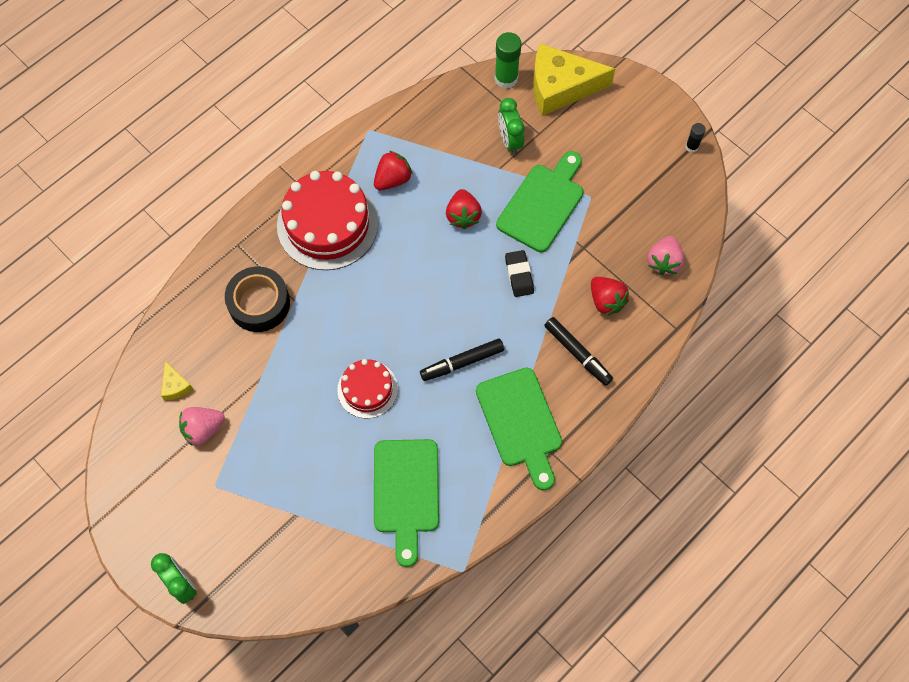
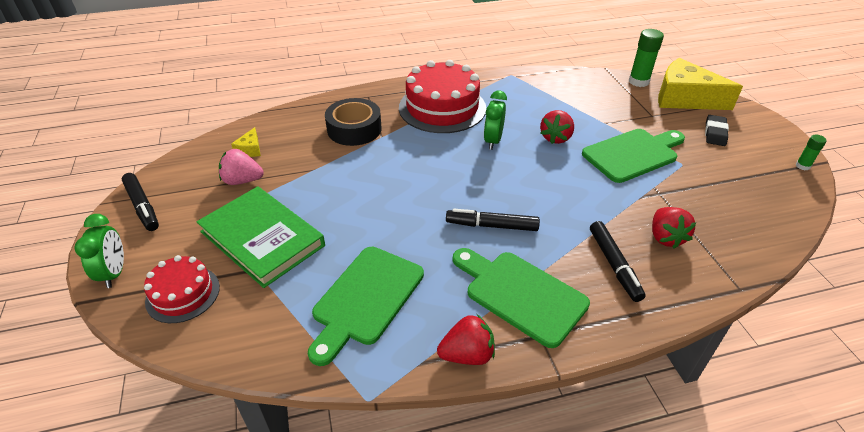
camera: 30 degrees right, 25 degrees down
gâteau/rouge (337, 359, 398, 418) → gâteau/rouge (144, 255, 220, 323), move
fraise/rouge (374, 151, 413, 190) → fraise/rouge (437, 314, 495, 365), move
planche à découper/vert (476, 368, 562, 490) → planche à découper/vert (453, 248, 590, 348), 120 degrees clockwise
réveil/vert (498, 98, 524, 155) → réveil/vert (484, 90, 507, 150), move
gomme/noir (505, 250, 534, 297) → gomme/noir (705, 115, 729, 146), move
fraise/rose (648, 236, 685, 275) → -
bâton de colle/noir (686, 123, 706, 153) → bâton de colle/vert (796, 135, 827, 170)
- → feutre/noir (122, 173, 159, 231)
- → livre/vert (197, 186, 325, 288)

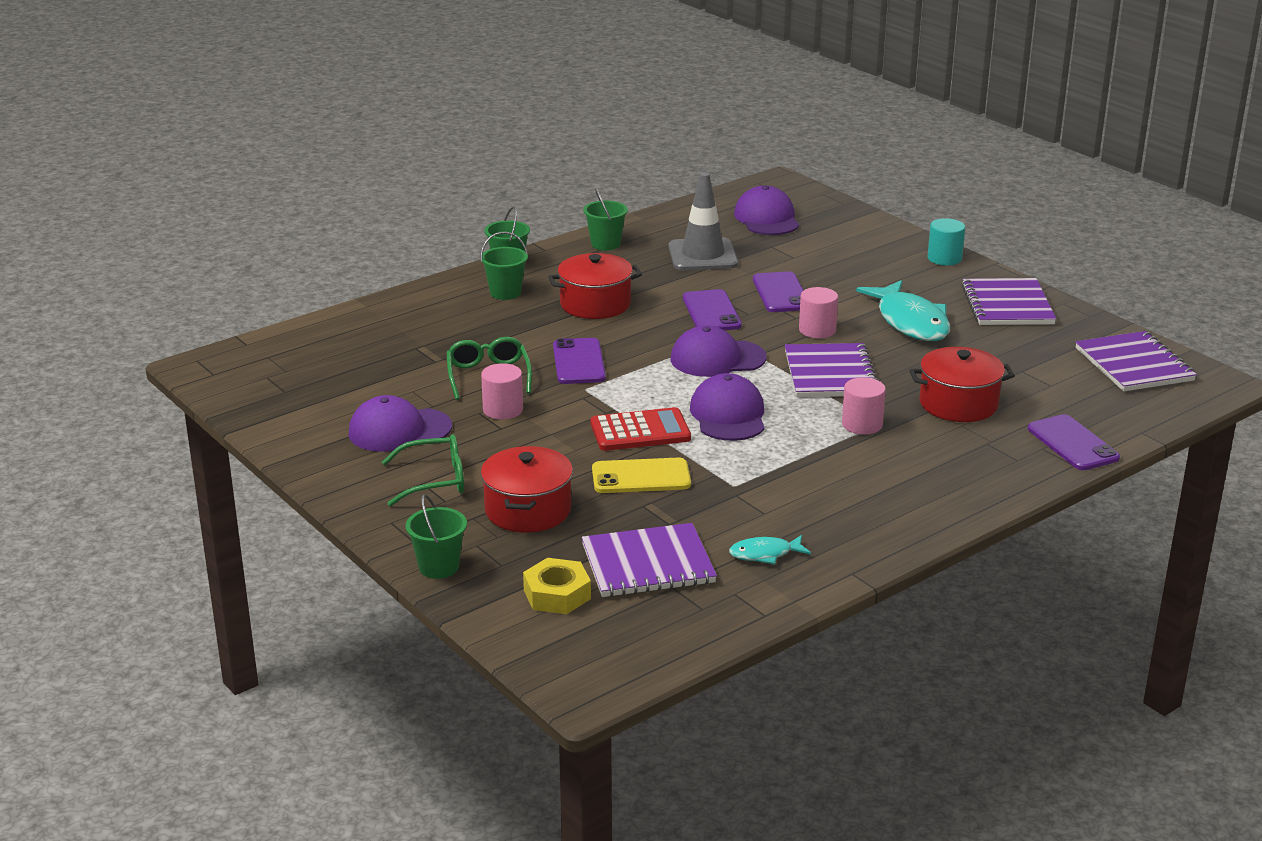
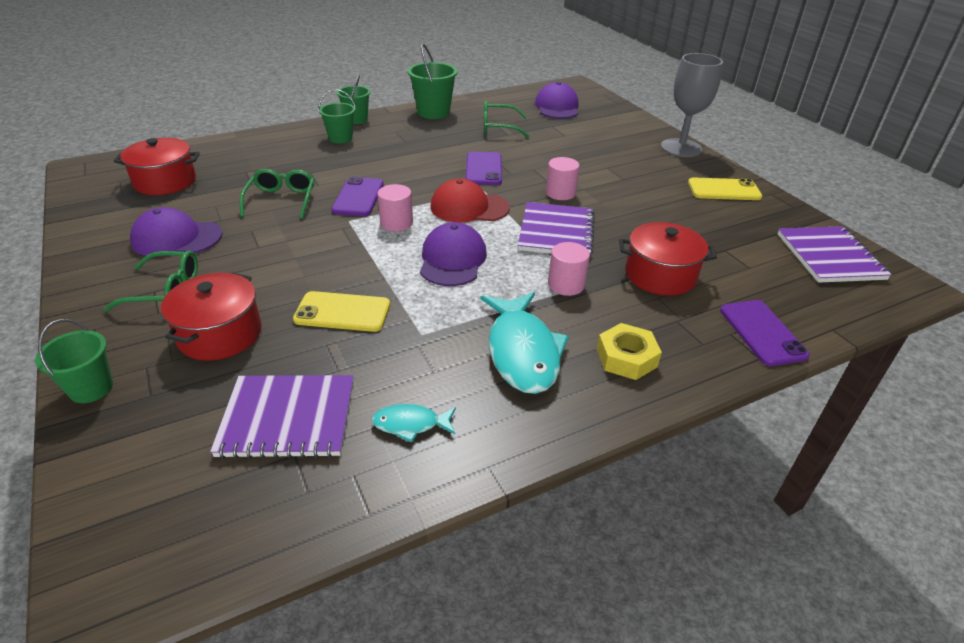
camera: 10 degrees right, 10 degrees up
cylindre/rose (481, 363, 523, 420) → cylindre/rose (377, 184, 413, 231), move
écrou/jaune (523, 558, 591, 614) → écrou/jaune (597, 323, 662, 380), move
marmite/rouge (548, 253, 642, 319) → marmite/rouge (114, 138, 200, 195), move
seau/vert (583, 188, 628, 250) → seau/vert (407, 43, 458, 119), x1.51
calculatrice/rouge (591, 407, 691, 451) → -
cône de chantier/gris (669, 172, 738, 270) → lunettes/vert (484, 101, 530, 138)
casquette/violet (671, 325, 767, 377) → casquette/rouge (431, 178, 510, 222)
téléphone/violet (753, 271, 804, 312) → -
poisson/turquoise (856, 280, 950, 341) → poisson/turquoise (481, 292, 569, 394), move
cylindre/turquoise (928, 218, 965, 266) → verre à pied/gris (661, 53, 723, 157)
carnet/violet (961, 278, 1056, 325) → téléphone/jaune (688, 178, 762, 200)

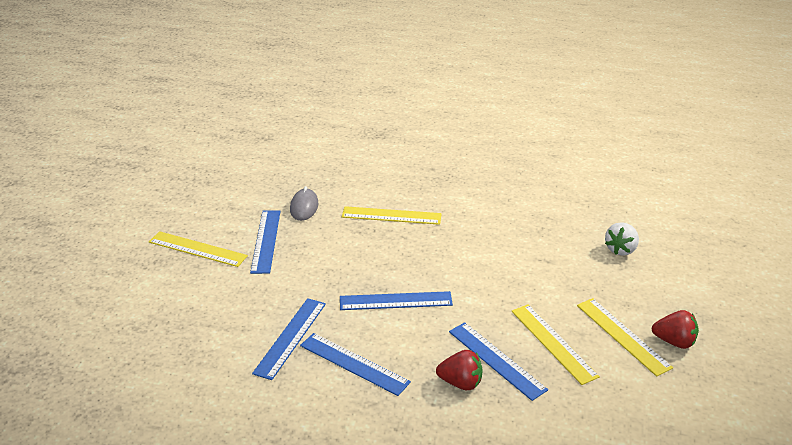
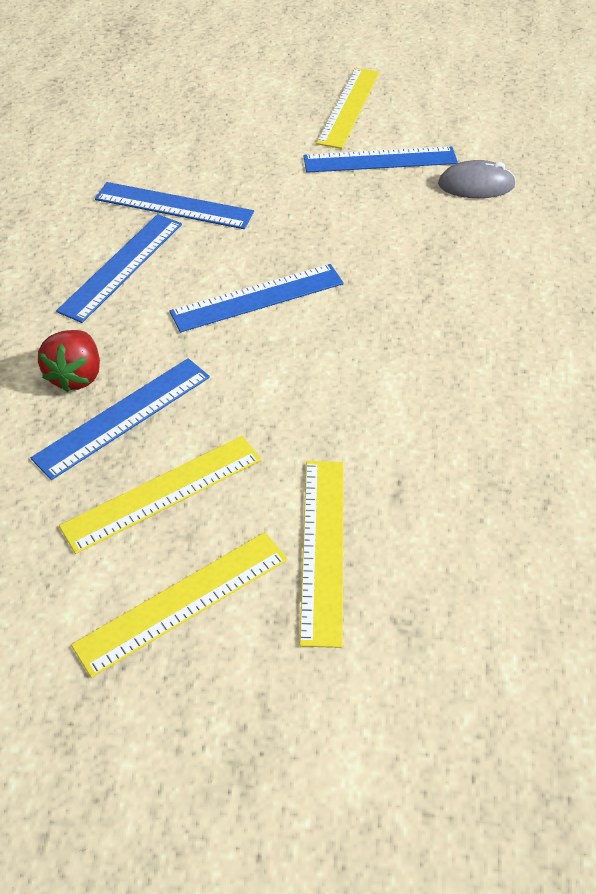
camera: 85 degrees right, 15 degrees up
règle/bleu (340, 291, 453, 310) → règle/bleu (170, 264, 344, 332), 75 degrees clockwise
règle/jaune (342, 206, 442, 225) → règle/jaune (299, 461, 344, 648), move
fraise/blanc (605, 222, 639, 256) → -
fraise/rouge (652, 310, 699, 349) → -

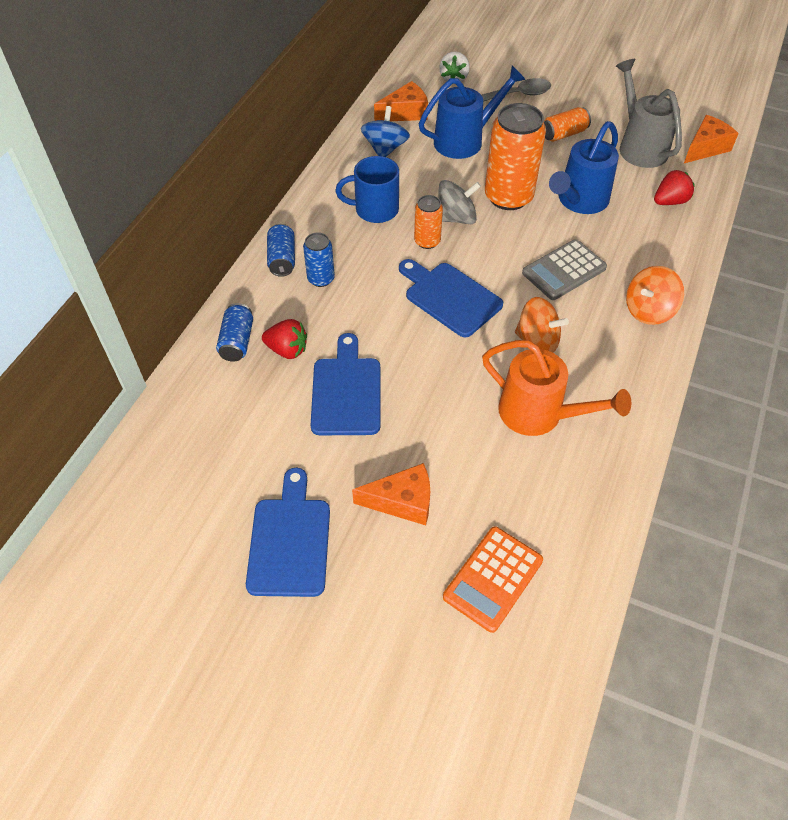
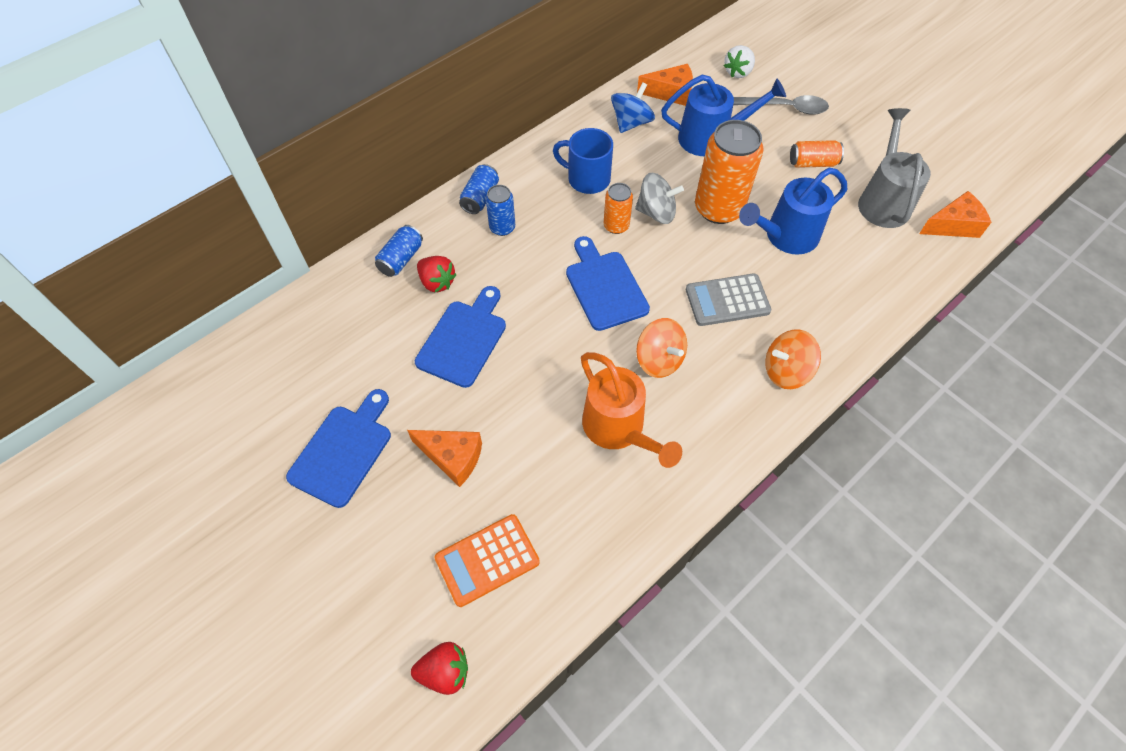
camera: 25 degrees right, 5 degrees up
fraise/rouge (654, 170, 695, 205) → fraise/rouge (411, 642, 468, 695), move

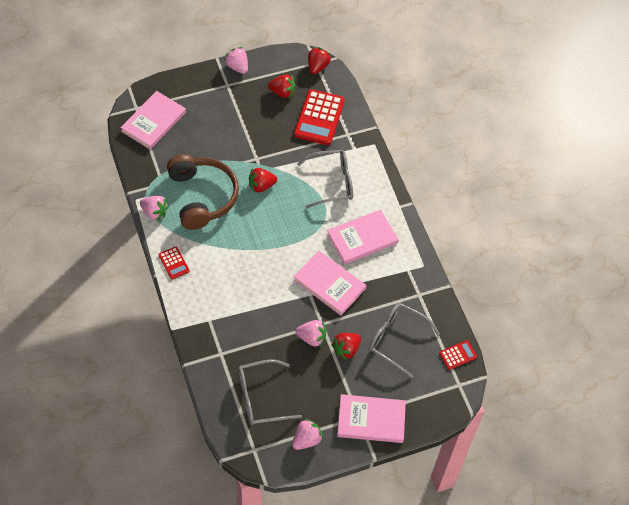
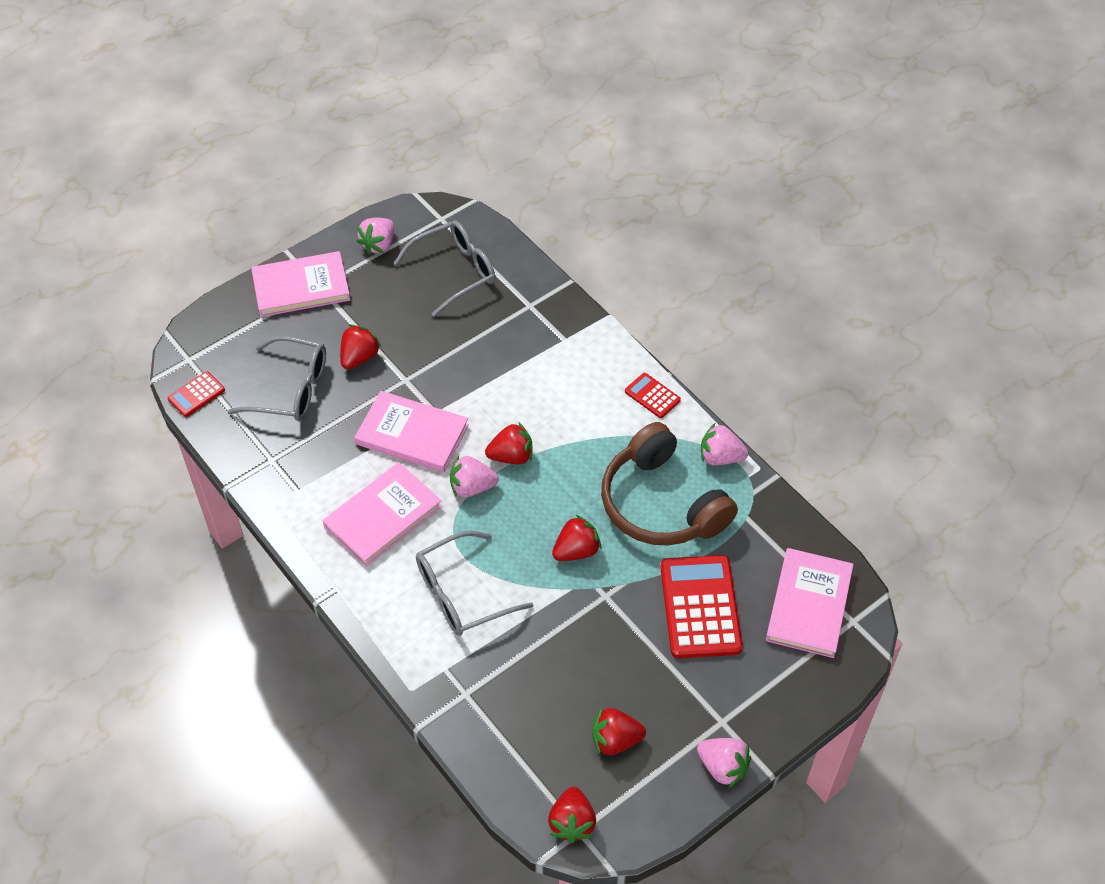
camera: 165 degrees right, 5 degrees down
calculatrice/rouge (294, 89, 345, 145) → calculatrice/rouge (660, 555, 743, 658), move
fraise/rose (295, 320, 326, 347) → fraise/rose (450, 455, 498, 498), move
- → fraise/rouge (485, 423, 532, 464)

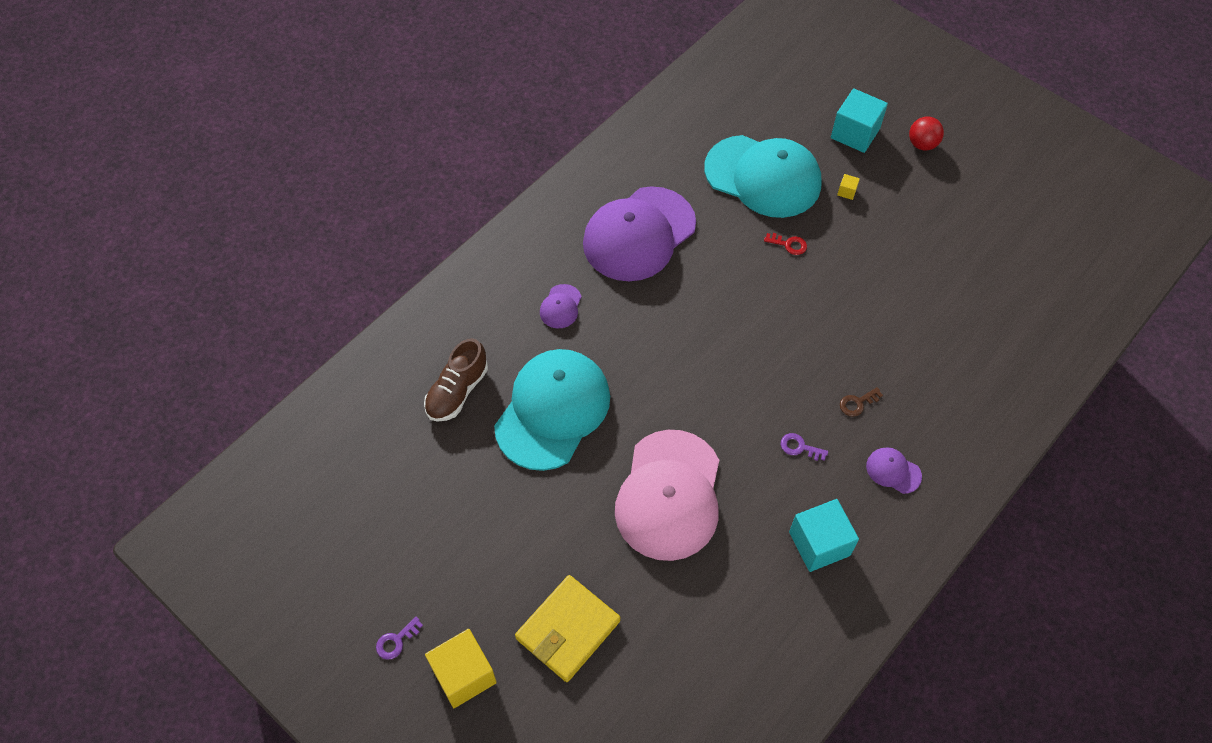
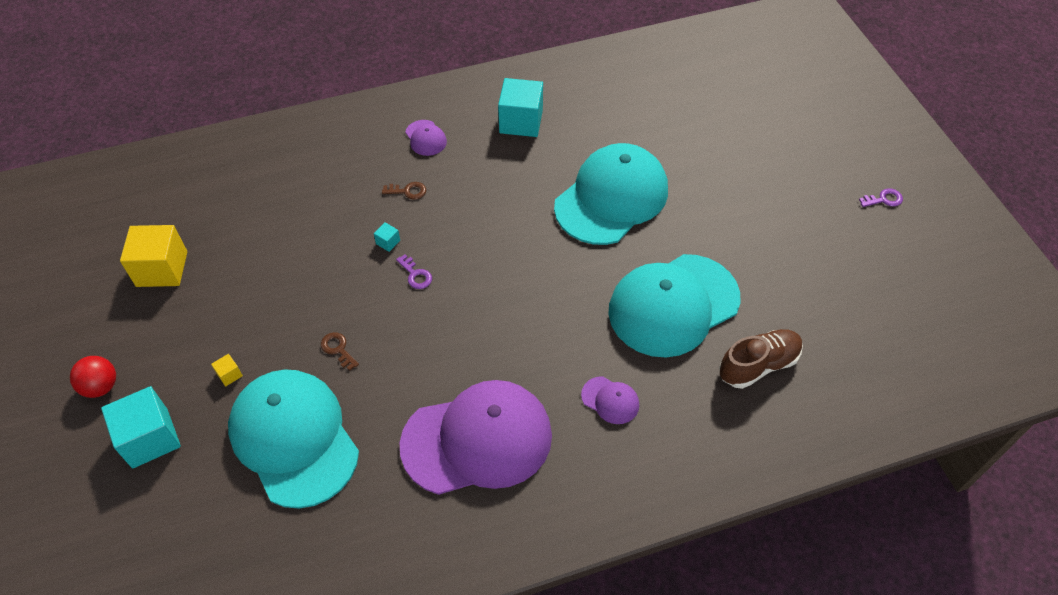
camera: 150 degrees left, 5 degrees down
cube/jaune (425, 629, 497, 708) → cube/jaune (120, 225, 187, 287), move
portefeuille/jaune (515, 575, 620, 682) → -
casquette/violet (540, 284, 582, 329) → casquette/violet (581, 376, 639, 424), 75 degrees clockwise
casquette/rose (615, 430, 719, 561) → casquette/turquoise (554, 143, 668, 245)
clé/rouge (764, 233, 807, 255) → clé/marron (321, 332, 359, 371)
clé/violet (781, 433, 828, 461) → clé/violet (396, 254, 432, 289), move
- → cube/turquoise (374, 222, 400, 252)

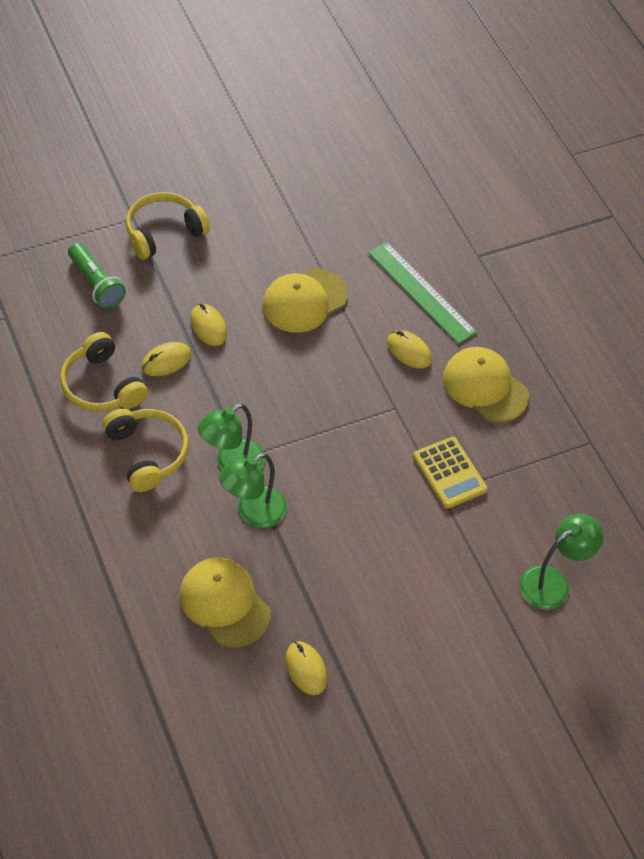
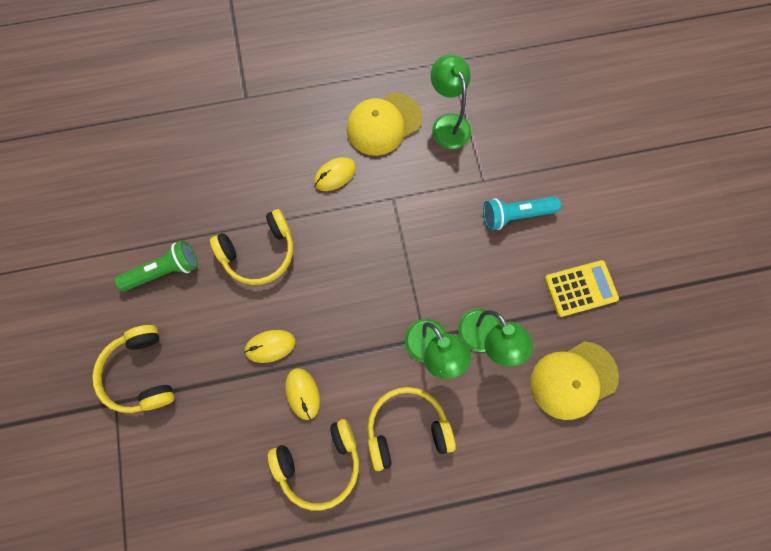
camera: 75 degrees left, 20 degrees up
lampe de poche/vert (68, 243, 126, 309) → lampe de poche/vert (115, 241, 198, 291), move
casquette/jaune (262, 268, 348, 333) → casque audio/jaune (210, 209, 293, 285)
souris/jaune (285, 641, 327, 695) → -
règle/vert (369, 242, 477, 344) → -
calculatrice/jaune (413, 437, 488, 509) → calculatrice/jaune (544, 260, 619, 317), move
lampe/vert (520, 514, 603, 610) → lampe/vert (431, 54, 471, 149), move
- → lampe de poche/turquoise (483, 196, 561, 230)

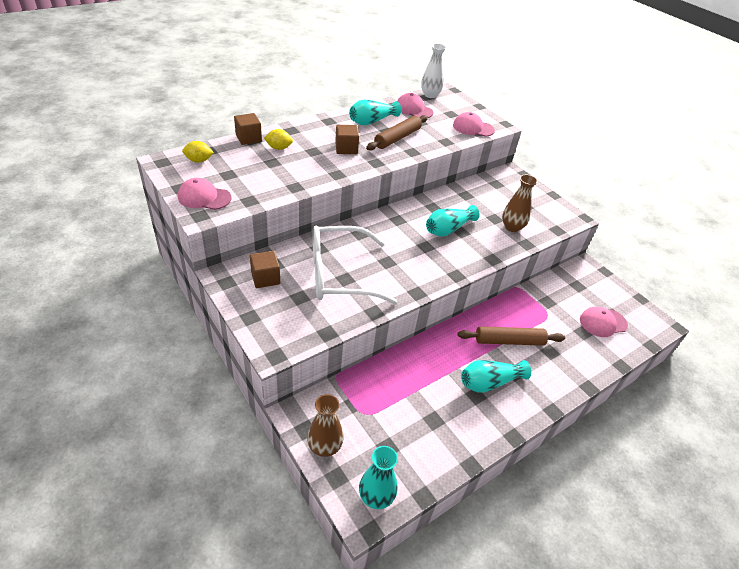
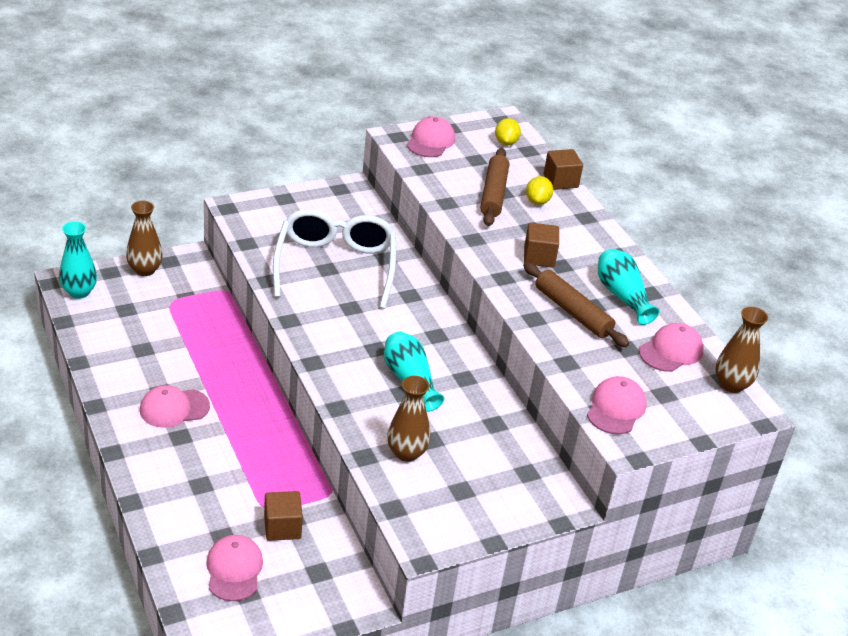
camera: 100 degrees right, 5 degrees down
cube/marron (250, 251, 280, 288) → cube/marron (264, 491, 303, 541), move
vase/blanc (421, 44, 446, 98) → vase/marron (715, 307, 768, 393)
rouleau à pâtisserie/marron (457, 326, 565, 346) → rouleau à pâtisserie/marron (480, 148, 509, 226), move
vase/turquoise (461, 360, 531, 393) → casquette/rose (140, 385, 210, 428)

